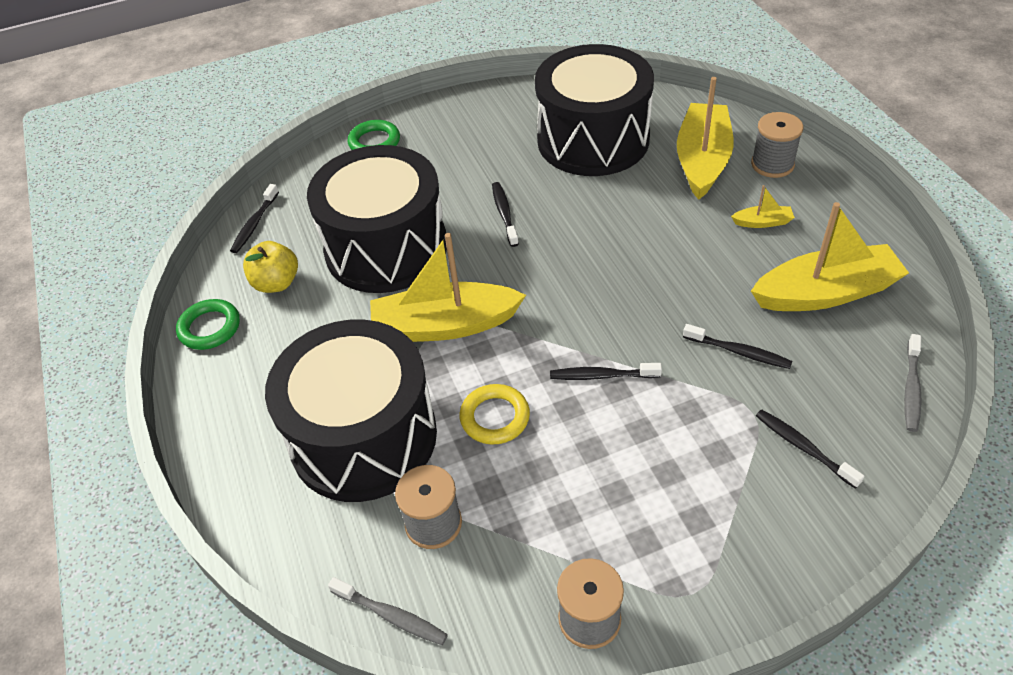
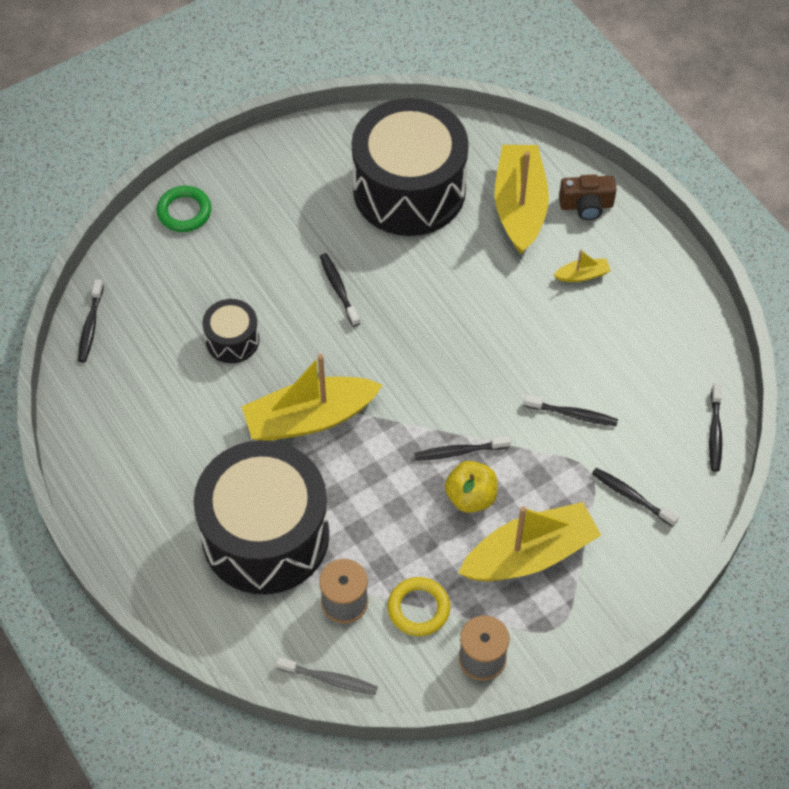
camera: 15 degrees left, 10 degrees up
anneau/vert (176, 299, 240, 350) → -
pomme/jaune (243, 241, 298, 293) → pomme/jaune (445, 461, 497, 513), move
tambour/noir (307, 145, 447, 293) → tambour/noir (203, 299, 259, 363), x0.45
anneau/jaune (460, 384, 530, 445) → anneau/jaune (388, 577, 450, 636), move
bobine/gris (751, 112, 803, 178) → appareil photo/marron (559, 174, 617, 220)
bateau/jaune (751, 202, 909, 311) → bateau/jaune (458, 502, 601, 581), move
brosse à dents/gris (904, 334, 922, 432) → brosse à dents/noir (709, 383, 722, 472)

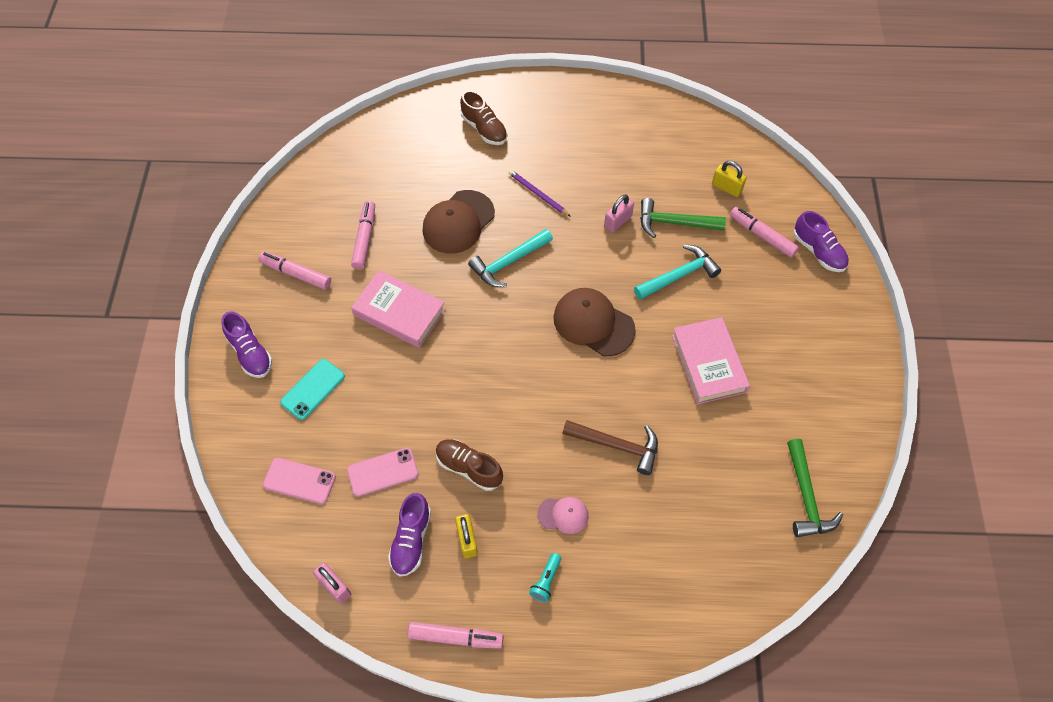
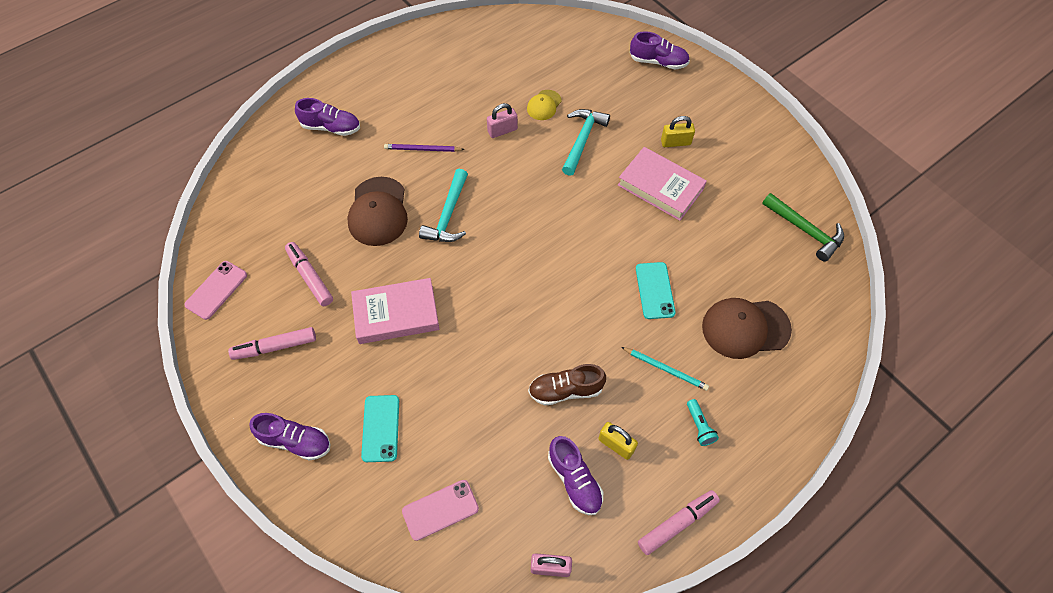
camera: 40 degrees left, 0 degrees up
téléphone/rose (347, 448, 419, 497) → téléphone/rose (184, 261, 247, 320), move
chaussure/marron (460, 90, 508, 145) → chaussure/violet (295, 98, 360, 136)
casquette/rose (537, 497, 589, 534) → crayon/turquoise (621, 347, 709, 391)
casquette/marron (553, 288, 636, 356) → casquette/marron (702, 298, 792, 359), move
marteau/marron (562, 420, 658, 475) → téléphone/turquoise (636, 262, 676, 319)
cadenas/rose (604, 195, 634, 233) → cadenas/rose (487, 103, 518, 138), 60 degrees clockwise
marteau/vert (640, 198, 726, 238) → casquette/jaune (527, 90, 562, 120)
cadenas/jaune (712, 161, 747, 197) → cadenas/jaune (661, 116, 695, 147), move
feutre/rose (730, 207, 799, 258) → -

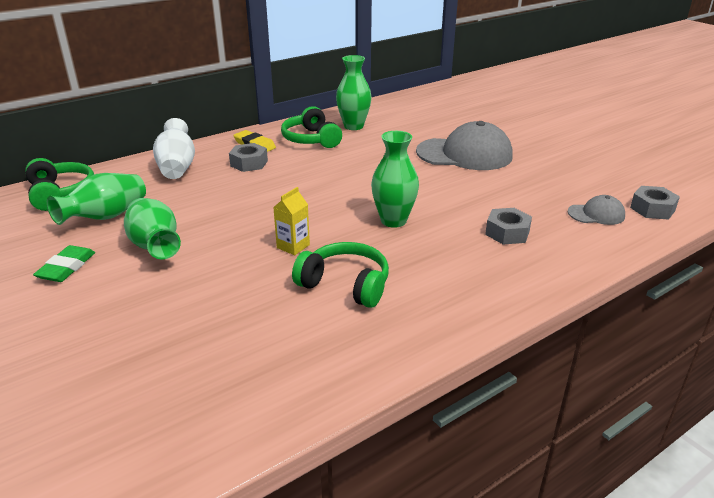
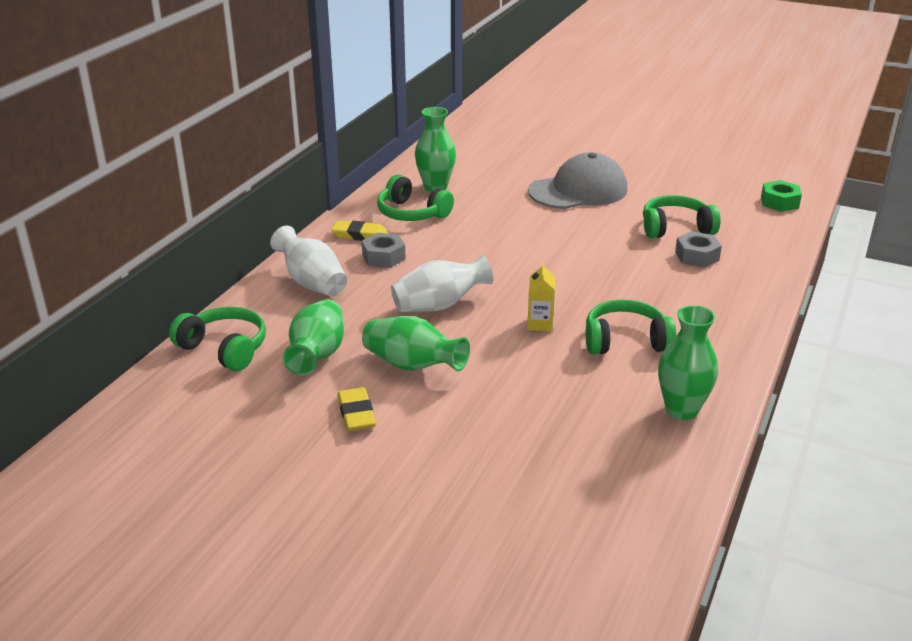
camera: 30 degrees left, 0 degrees up
gomme/vert (33, 245, 95, 282) → gomme/jaune (338, 387, 376, 431)
vase/vert (371, 131, 419, 228) → vase/vert (658, 305, 718, 420), move
casquette/gris (568, 195, 625, 225) → -
écrou/gris (630, 186, 680, 220) → écrou/vert (761, 180, 802, 212)
- → vase/blanc (391, 255, 493, 312)
- → casque audio/vert (643, 195, 721, 238)

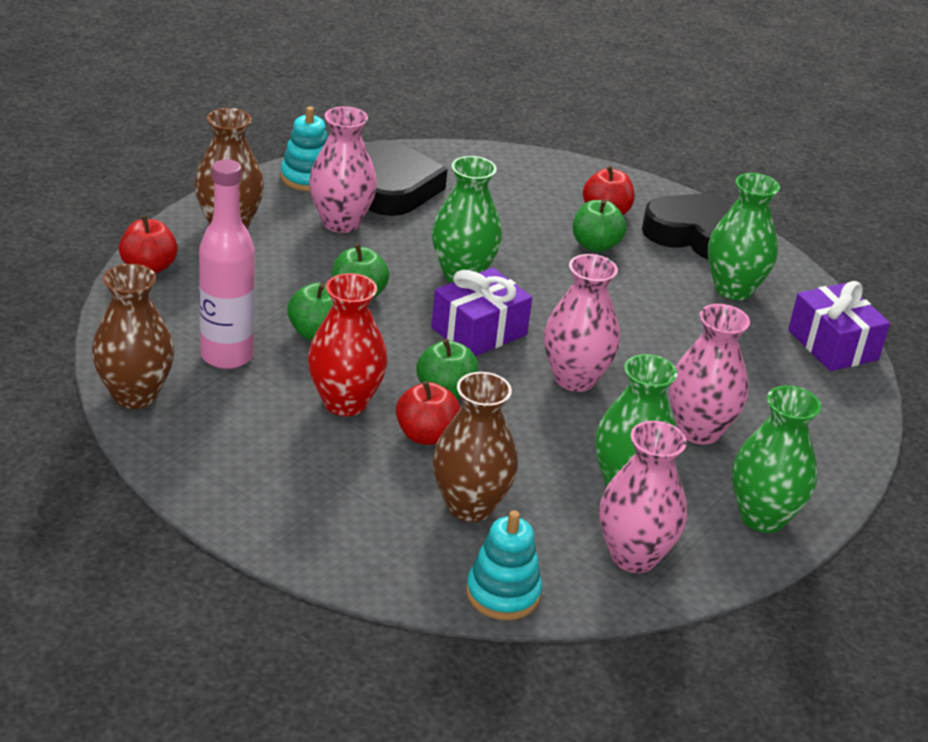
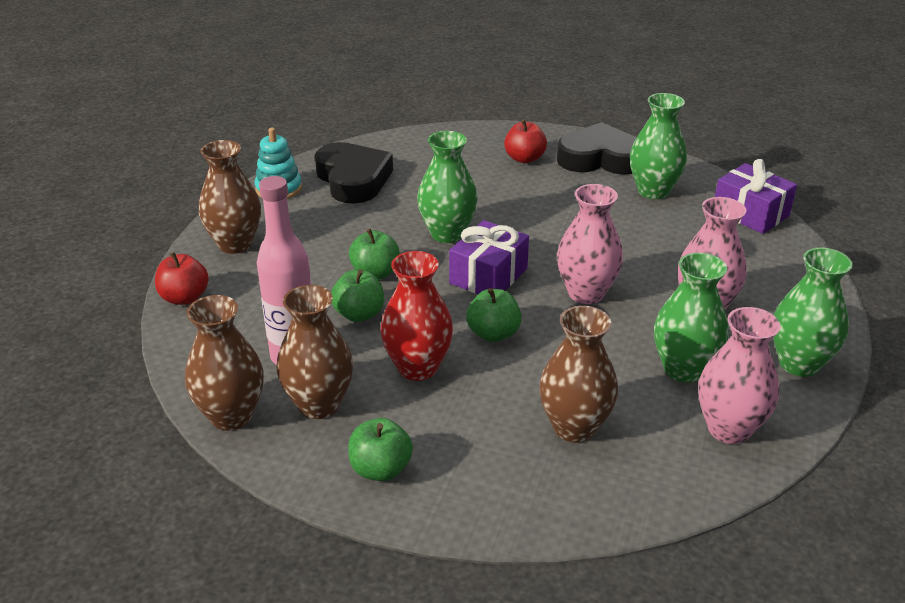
camera: 15 degrees left, 0 degrees up
vase/rose (309, 106, 377, 233) → -
pomme/rouge (396, 381, 460, 445) → -
jouet à empiler/turquoise (466, 510, 542, 620) → -
pomme/vert (573, 199, 626, 252) → pomme/vert (348, 418, 413, 481), move
- → vase/marron (276, 285, 353, 419)

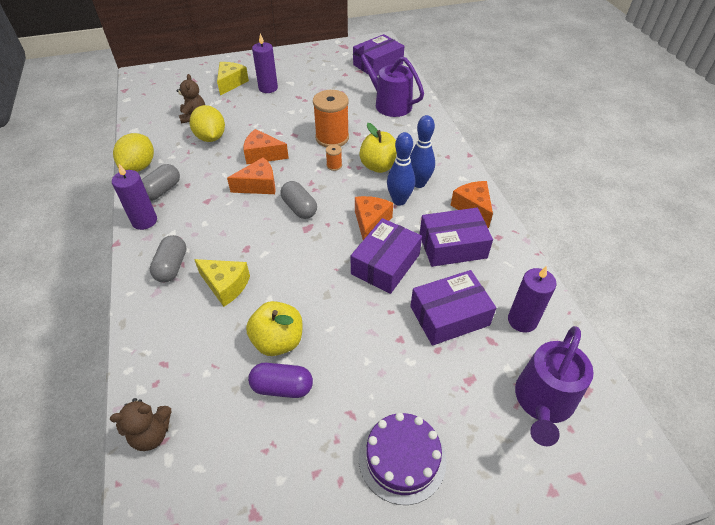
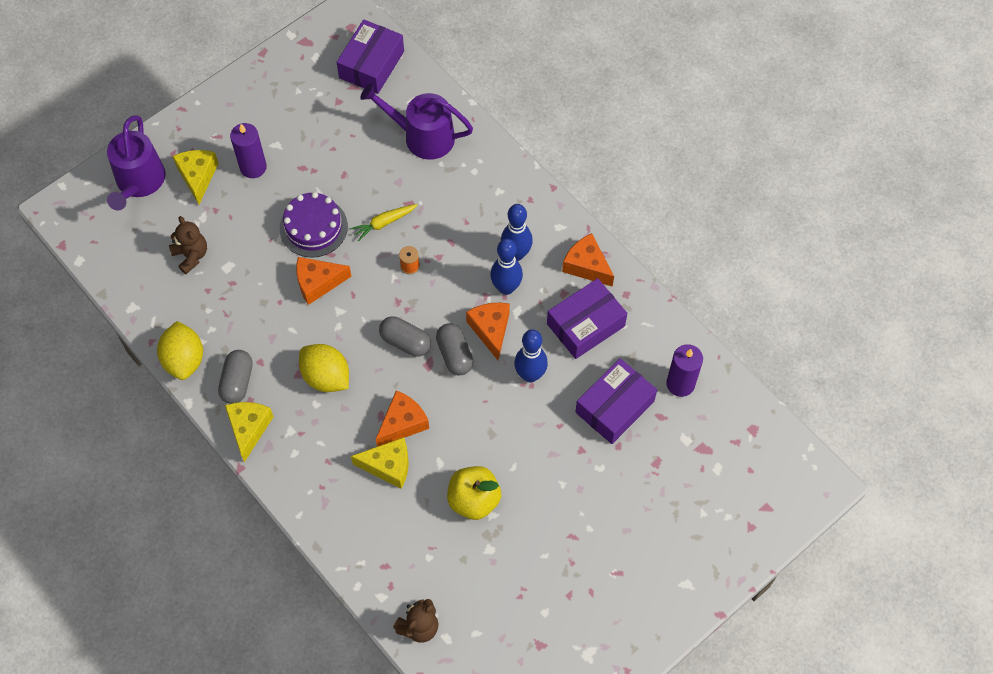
camera: 25 degrees left, 15 degrees up
bougie/violet (112, 164, 157, 230) → fromage/jaune (225, 402, 274, 462)
gélule/gris (150, 235, 187, 283) → gélule/gris (436, 323, 473, 375), move
citron/jaune (190, 105, 225, 142) → citron/jaune (299, 344, 349, 392), move
fromage/orange (227, 157, 276, 194) → fromage/orange (376, 390, 429, 447), move
gélule/violet (248, 363, 313, 398) → -
bobine/orange (313, 90, 349, 147) → carotte/jaune (350, 204, 417, 242)
boîte/violet (351, 218, 422, 294) → quille/bleu (514, 330, 548, 382)
pomme/jaune (359, 123, 397, 173) → -
gâteau/violet (359, 413, 447, 505) → gâteau/violet (280, 192, 348, 258), move
arrosoir/violet (515, 326, 594, 446) → arrosoir/violet (107, 115, 165, 211), move

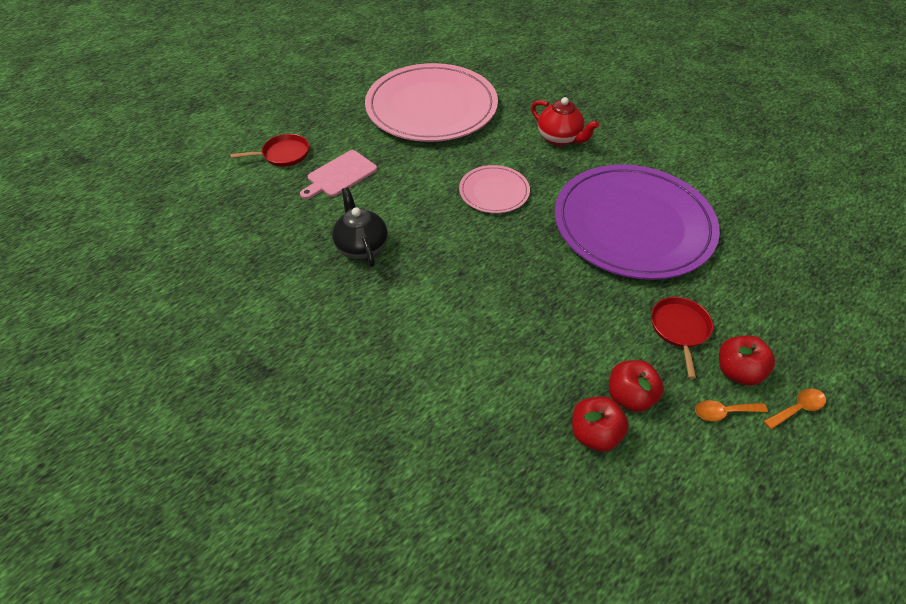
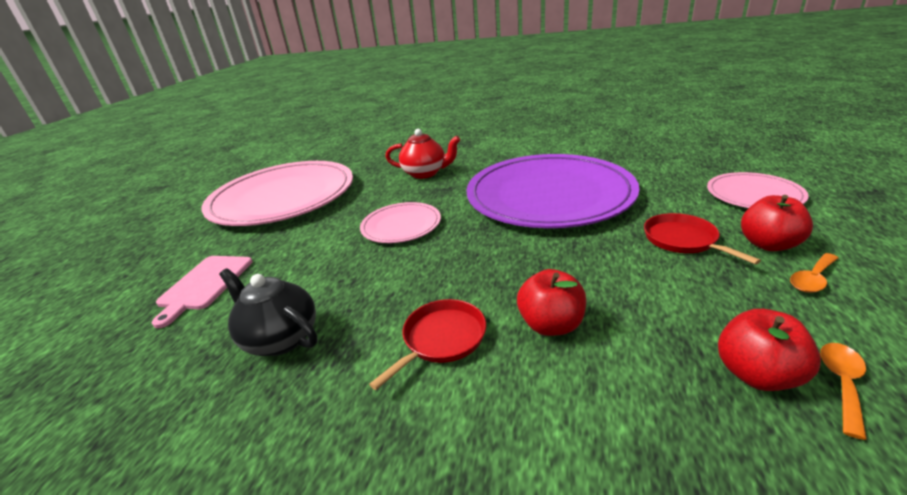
camera: 30 degrees left, 20 degrees down
poêle/rouge (230, 134, 309, 166) → poêle/rouge (369, 299, 486, 390), move
pomme/rouge (609, 360, 664, 412) → pomme/rouge (517, 269, 586, 336), move
cuillère/orange (764, 388, 826, 430) → cuillère/orange (820, 343, 867, 440), move
- → assiette/rose (707, 172, 809, 208)

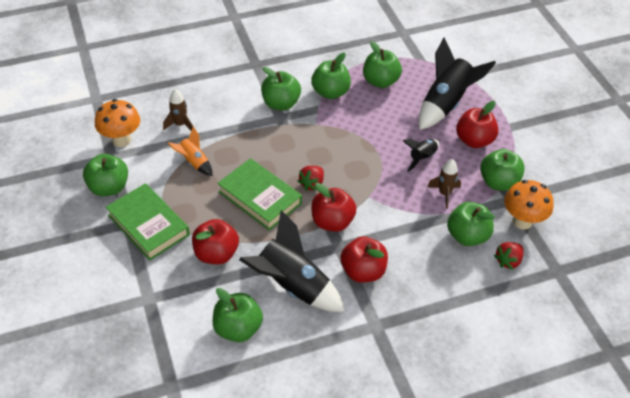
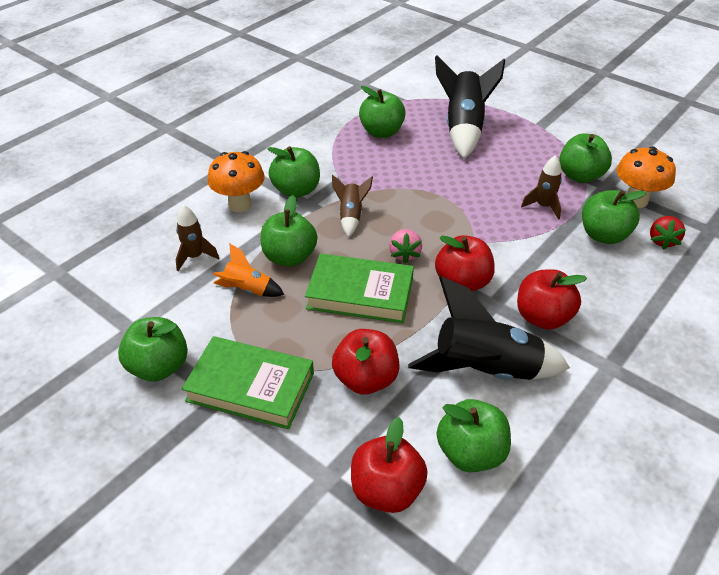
camera: 30 degrees left, 5 degrees down
champignon/orange (95, 99, 140, 147) → champignon/orange (208, 151, 265, 212), move
fraise/rouge (298, 166, 324, 191) → fraise/rose (389, 229, 422, 264)
pomme/vert (311, 53, 351, 99) → pomme/vert (261, 195, 317, 266), move
fusée/noir (403, 138, 439, 172) → -
pomme/rouge (456, 101, 499, 148) → pomme/rouge (351, 417, 428, 513), move
- → fusée/marron (332, 175, 373, 237)

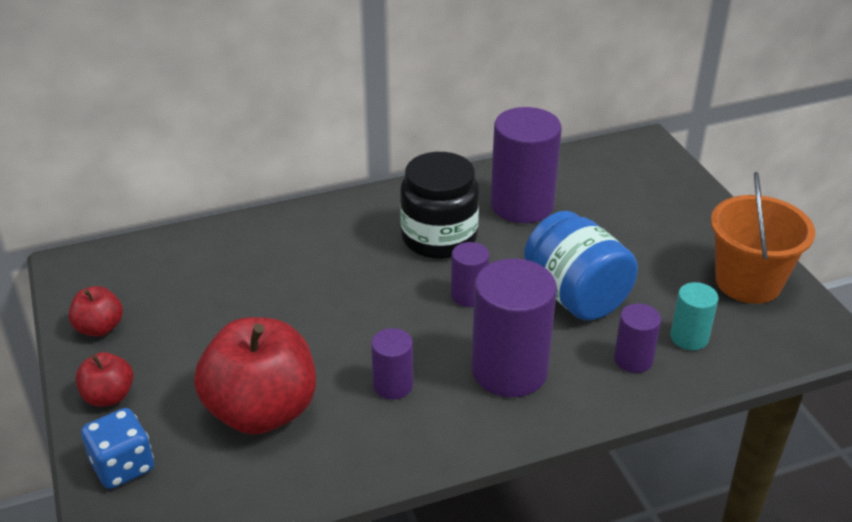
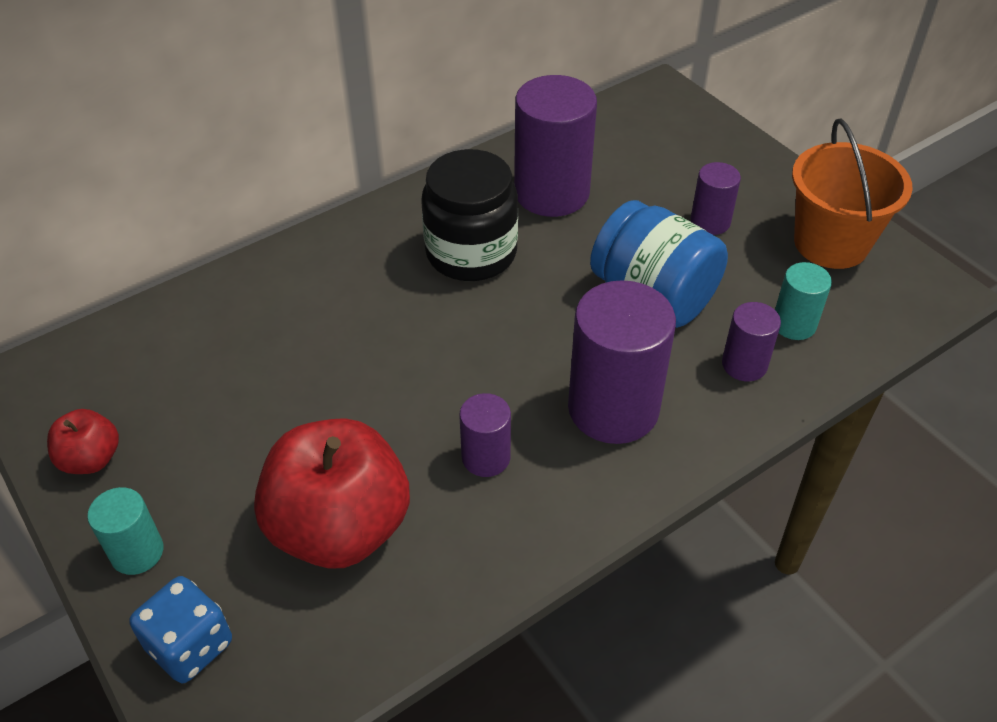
camera: 15 degrees left, 10 degrees up
pomme/rouge (75, 352, 133, 407) → cylindre/turquoise (87, 487, 163, 575)
cylindre/violet (451, 242, 489, 307) → cylindre/violet (691, 162, 741, 235), move

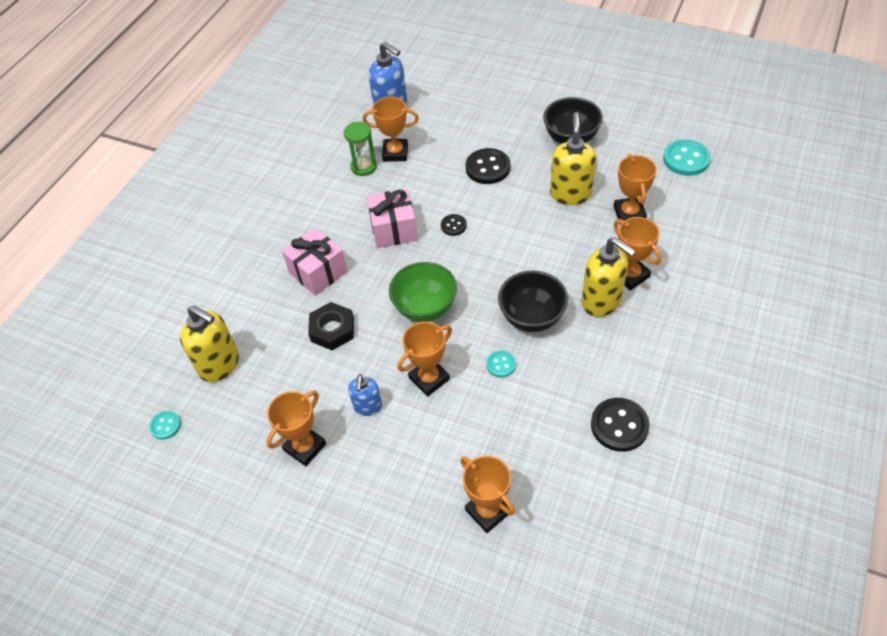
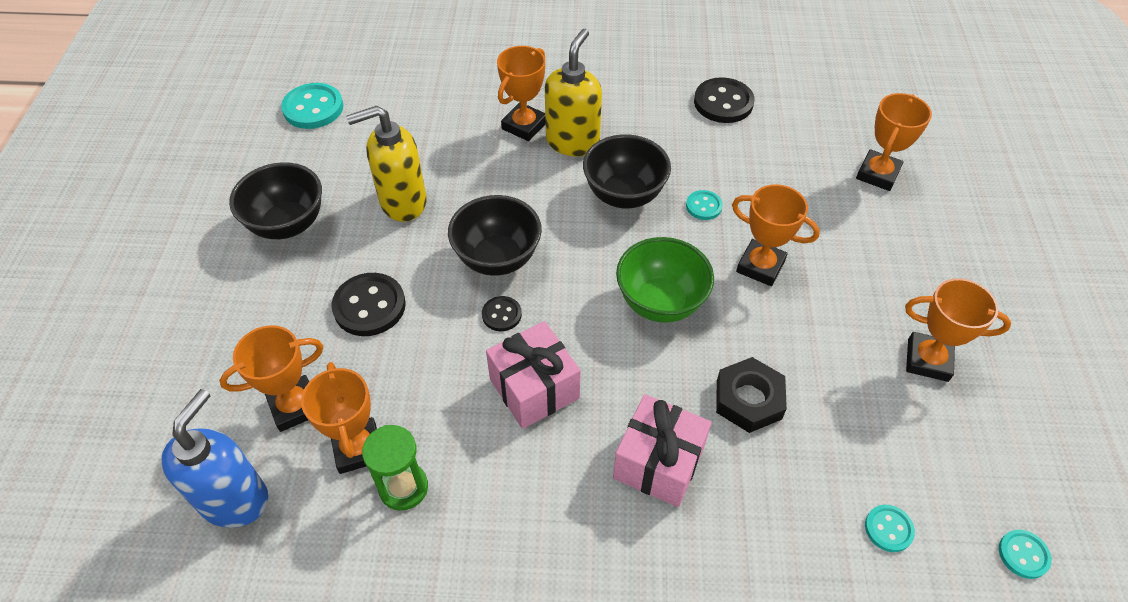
camera: 115 degrees left, 0 degrees up
distributeur de savon/jaune (180, 305, 239, 382) → bouton/turquoise (865, 505, 915, 552)
distributeur de savon/bleu (348, 374, 382, 416) → -
trophée/orange (614, 154, 657, 225) → trophée/orange (219, 325, 323, 432), move
- → bol/noir (448, 195, 542, 276)

